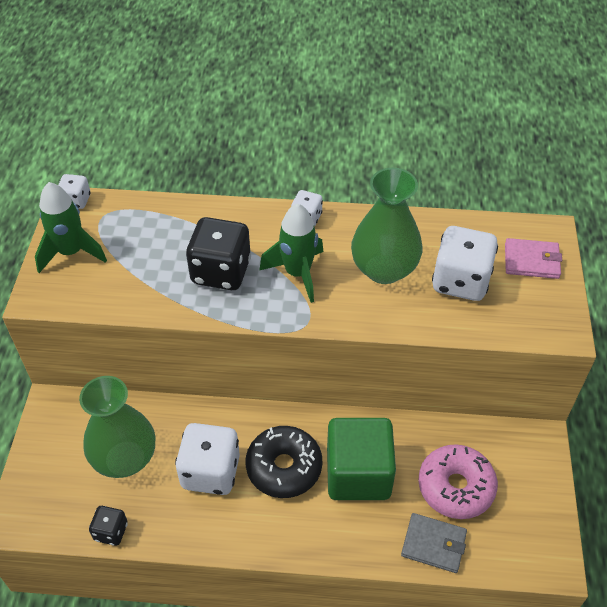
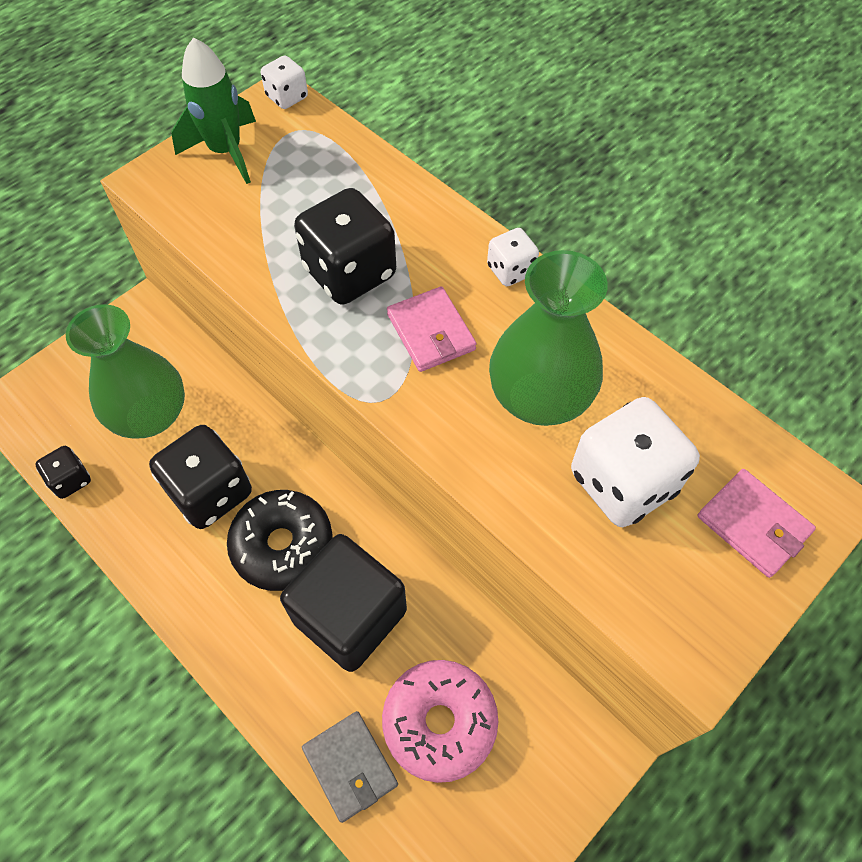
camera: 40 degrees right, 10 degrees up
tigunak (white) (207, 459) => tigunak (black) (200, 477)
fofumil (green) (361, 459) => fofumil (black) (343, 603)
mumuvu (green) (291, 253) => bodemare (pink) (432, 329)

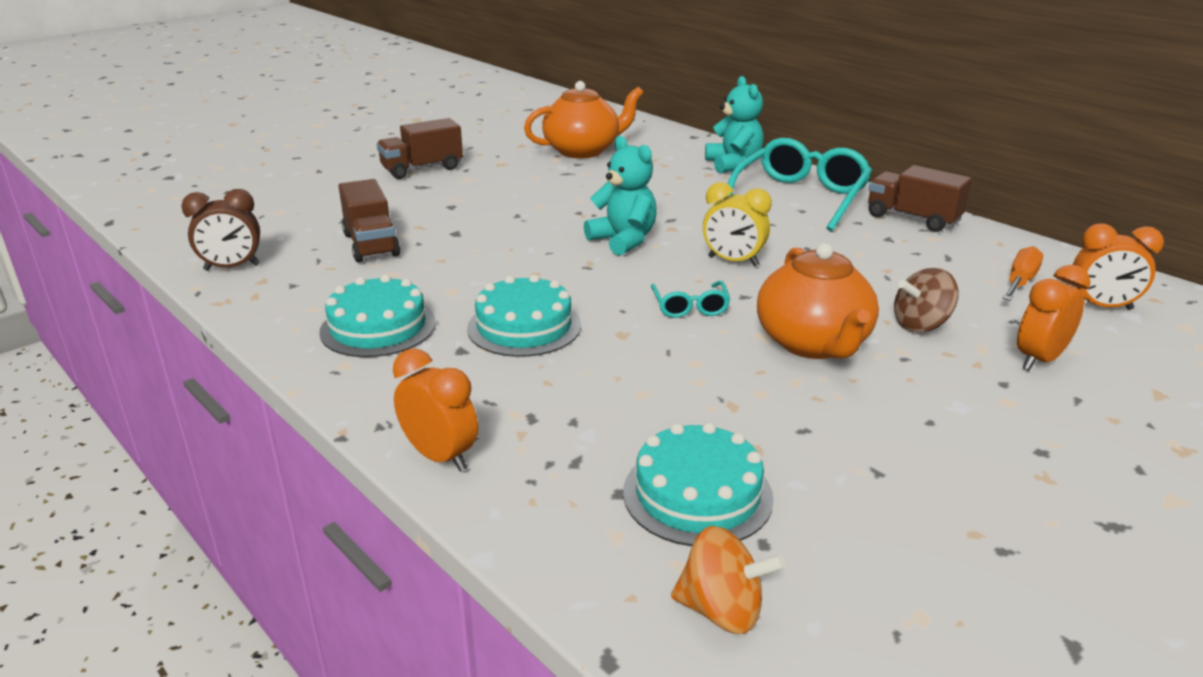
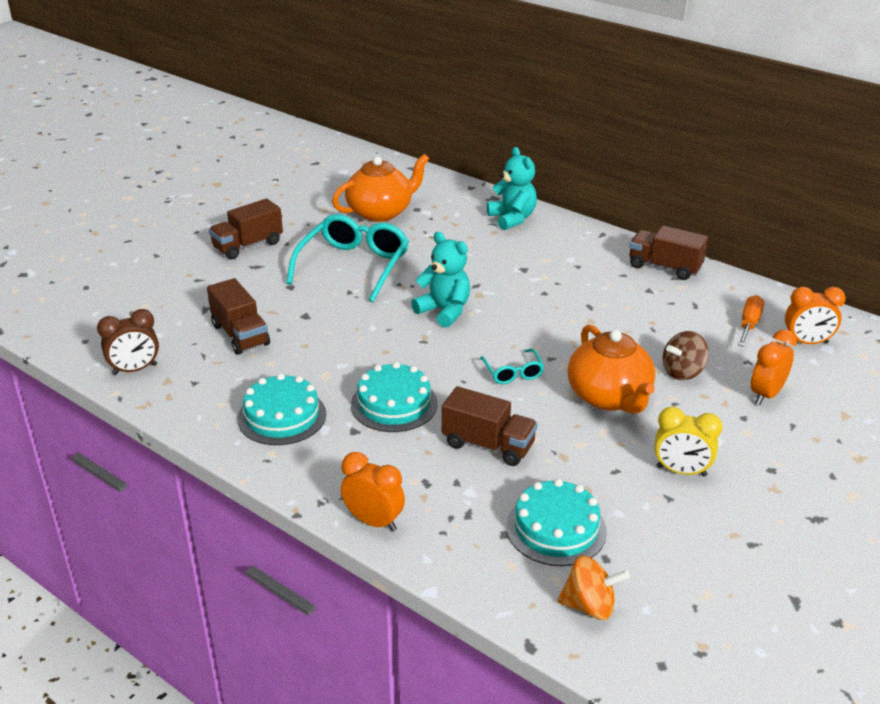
camera: 10 degrees left, 5 degrees up
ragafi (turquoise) (799, 185) => ragafi (turquoise) (347, 258), shifted
nothing => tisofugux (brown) (490, 426)
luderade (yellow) (737, 224) => luderade (yellow) (688, 441), shifted

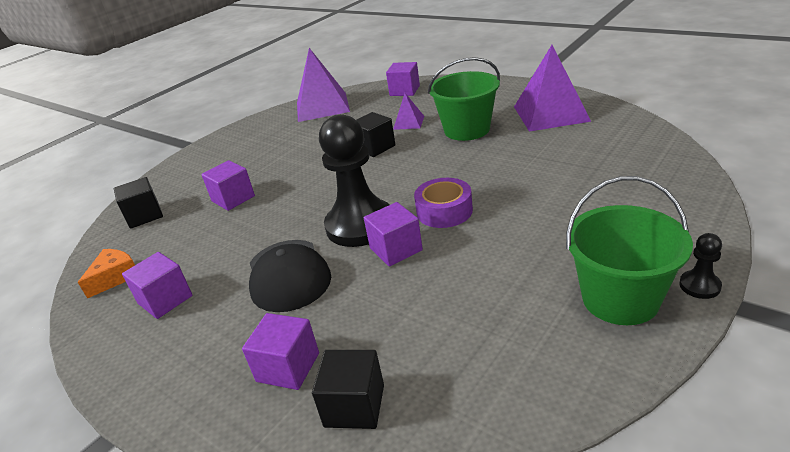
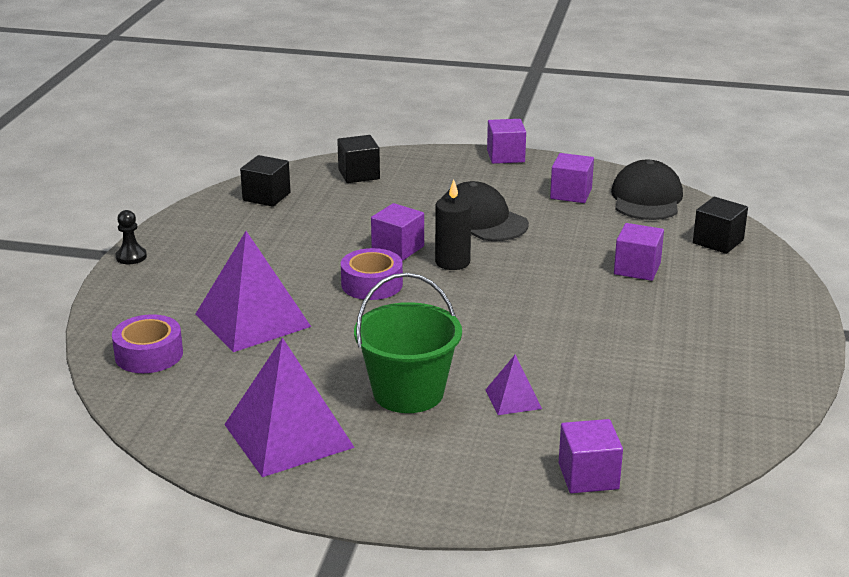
camera: 150 degrees right, 5 degrees down
nothing => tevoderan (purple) (147, 343)
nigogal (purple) (323, 85) => nigogal (purple) (253, 291), shifted
fofumil (black) (376, 134) => fofumil (black) (265, 181), shifted
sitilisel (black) (354, 180) => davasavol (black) (453, 225)
fofumil (purple) (280, 351) => fofumil (purple) (506, 141), shifted
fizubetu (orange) (106, 273) => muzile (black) (647, 190)
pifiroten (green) (629, 250) => nothing

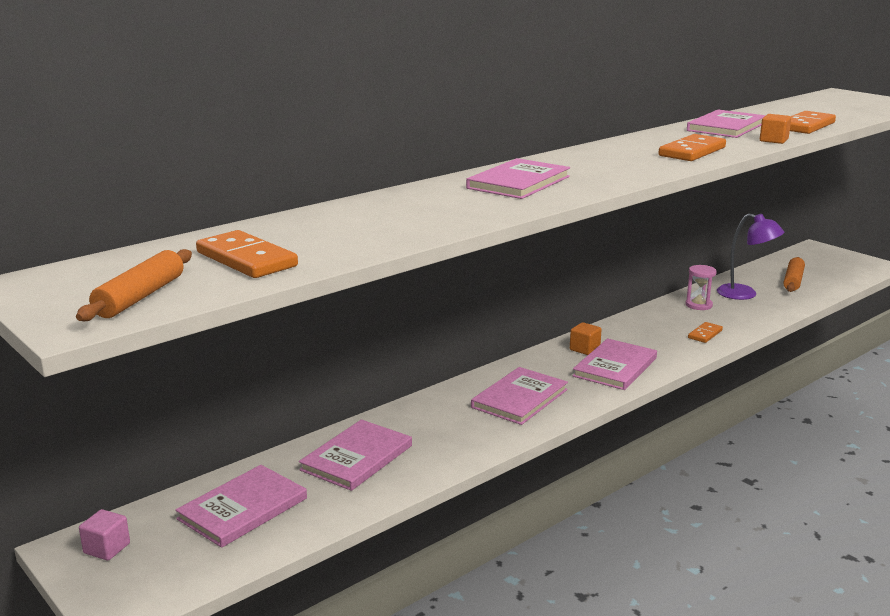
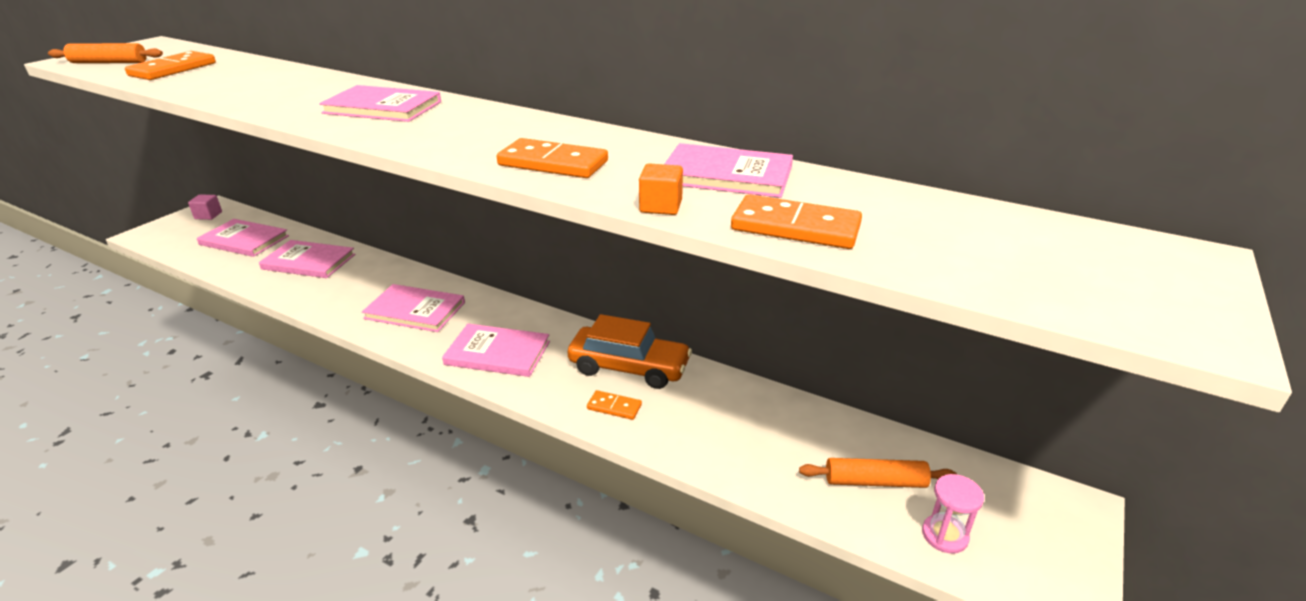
camera: 70 degrees right, 10 degrees up
nothing => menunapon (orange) (630, 351)
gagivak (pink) (701, 287) => gagivak (pink) (953, 513), shifted
fofumil (orange) (586, 338) => nothing
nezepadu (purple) (750, 256) => nothing

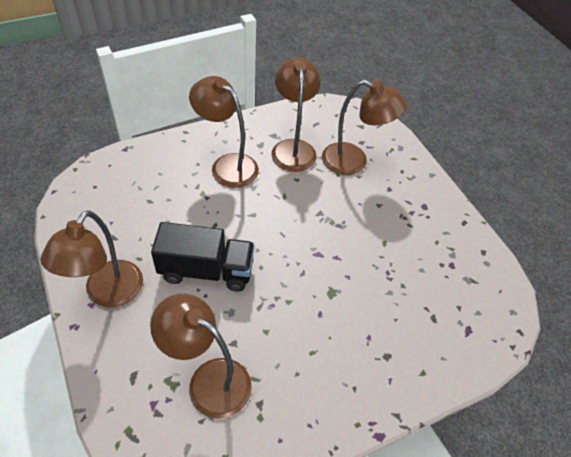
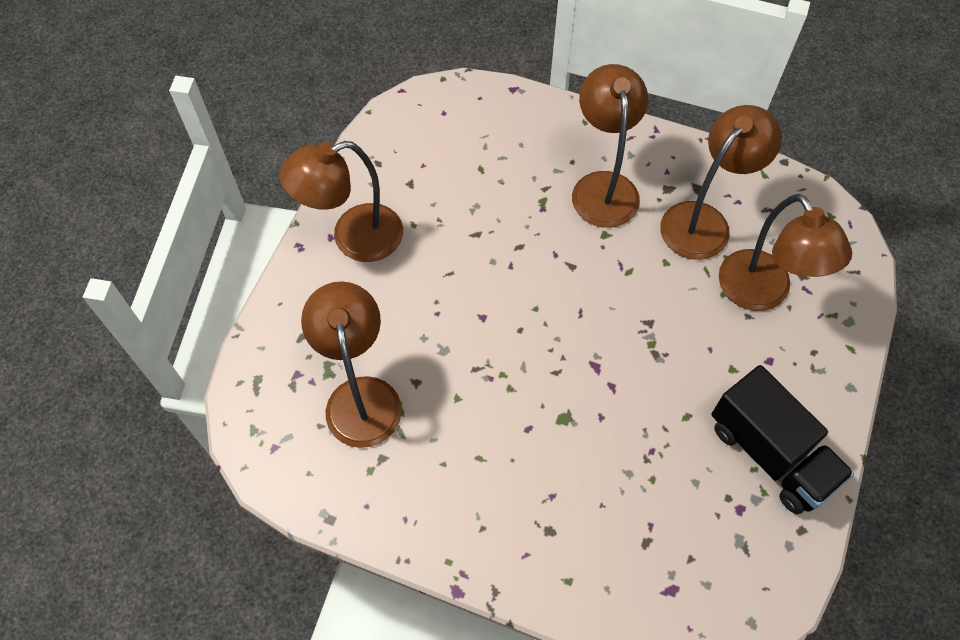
camera: 50 degrees right, 10 degrees up
tisofugux (black) (203, 256) => tisofugux (black) (782, 439), shifted

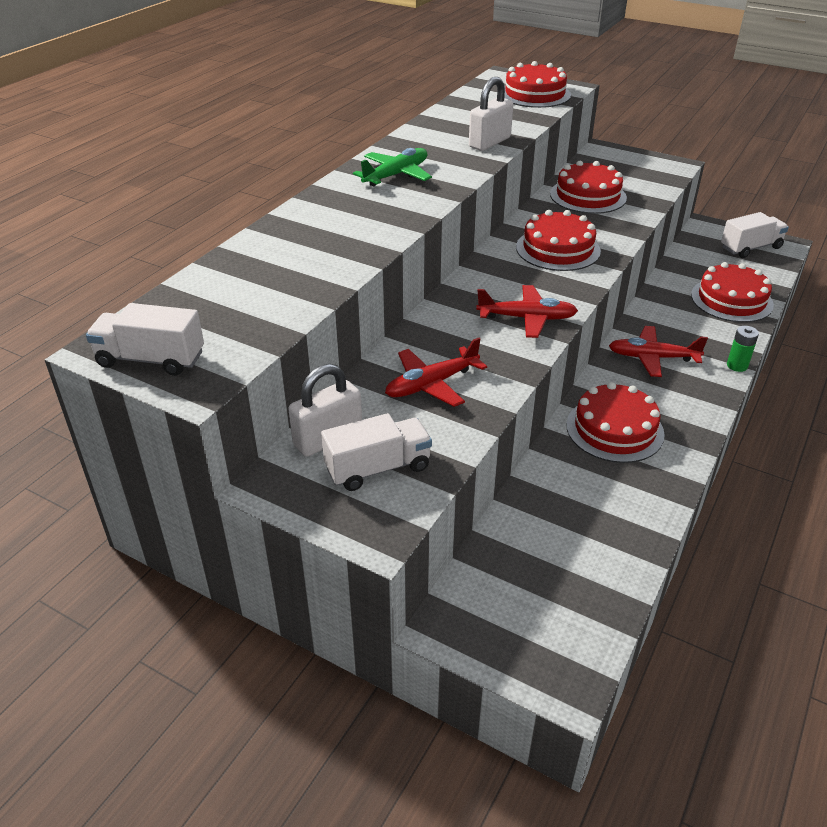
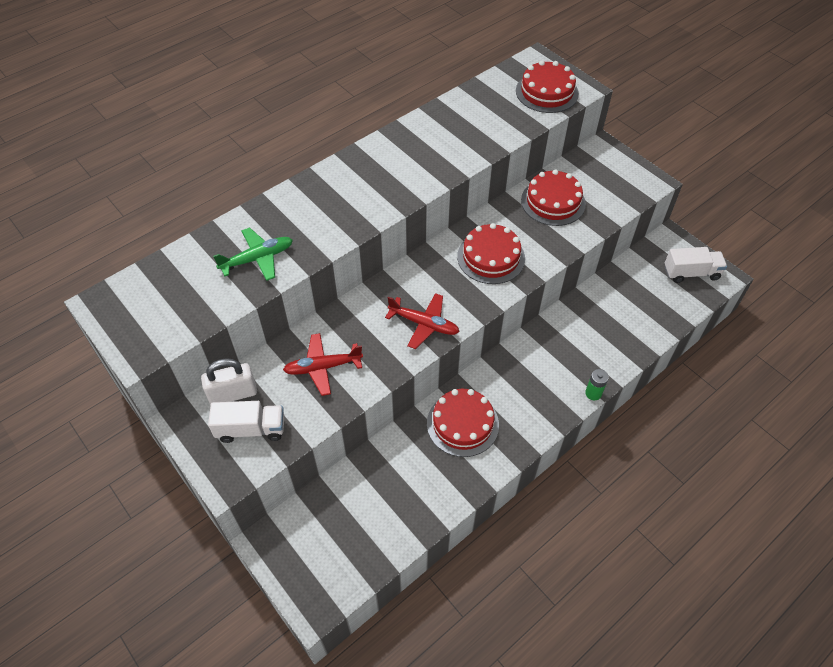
camera: 20 degrees right, 15 degrees up
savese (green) (392, 167) => savese (green) (253, 254), shifted
tisofugux (white) (145, 339) => nothing
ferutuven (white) (491, 114) => nothing
savese (red) (658, 351) => nothing
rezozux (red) (732, 292) => nothing

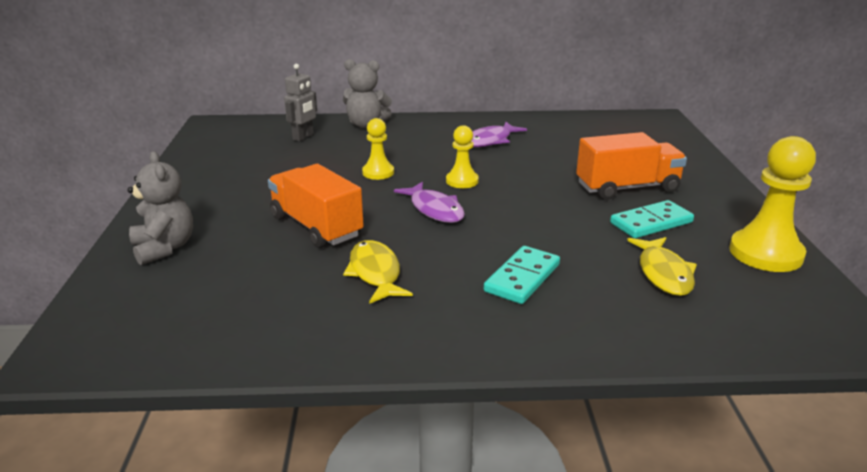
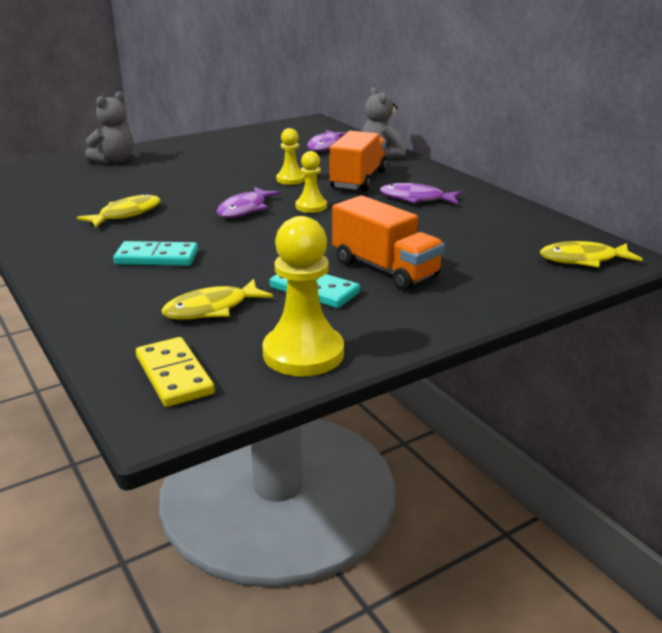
camera: 60 degrees right, 0 degrees up
nothing => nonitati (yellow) (175, 372)
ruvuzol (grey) (300, 102) => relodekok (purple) (327, 140)
tisofugux (orange) (316, 206) => tisofugux (orange) (358, 161), shifted
nothing => relodekok (yellow) (591, 254)

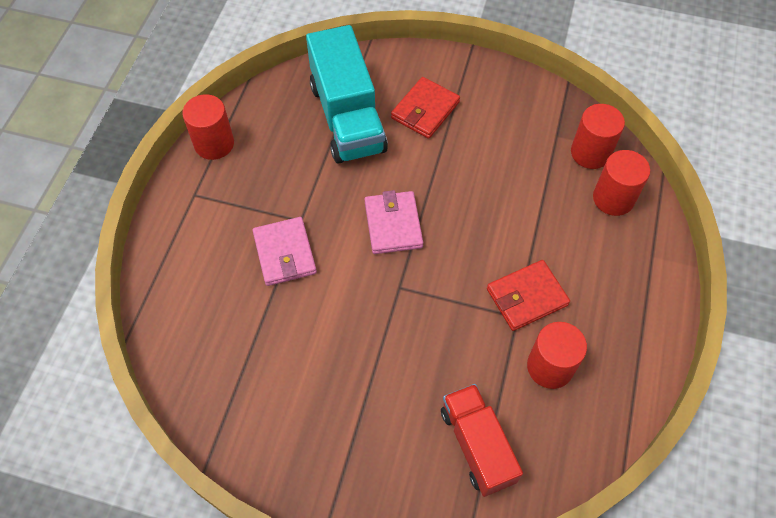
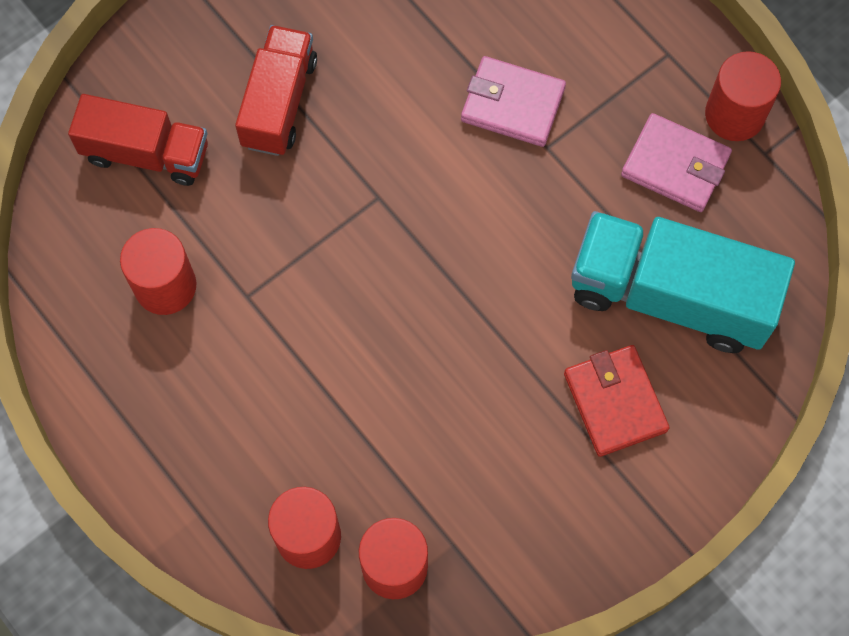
camera: 125 degrees right, 10 degrees up
nothing => tisofugux (red) (276, 90)
bodemare (pink) (394, 222) => bodemare (pink) (676, 162), shifted
bodemare (red) (528, 295) => nothing

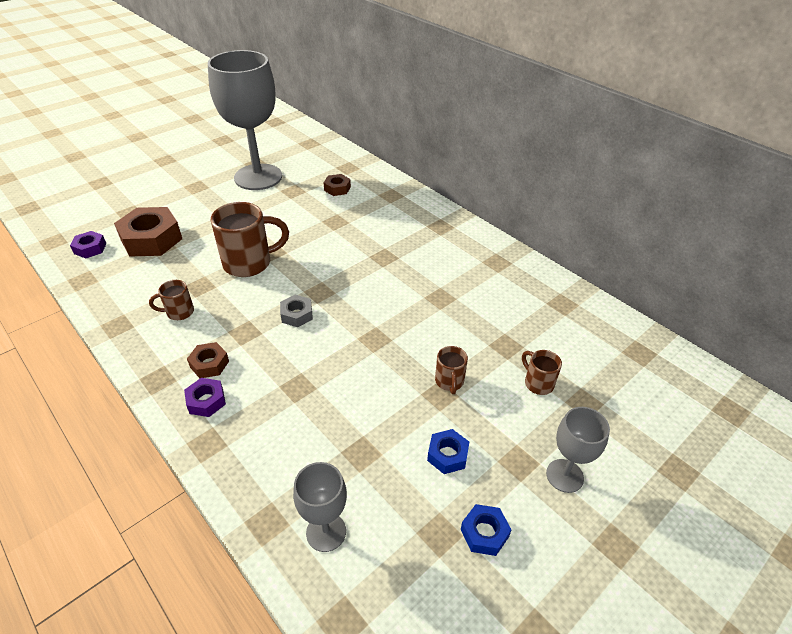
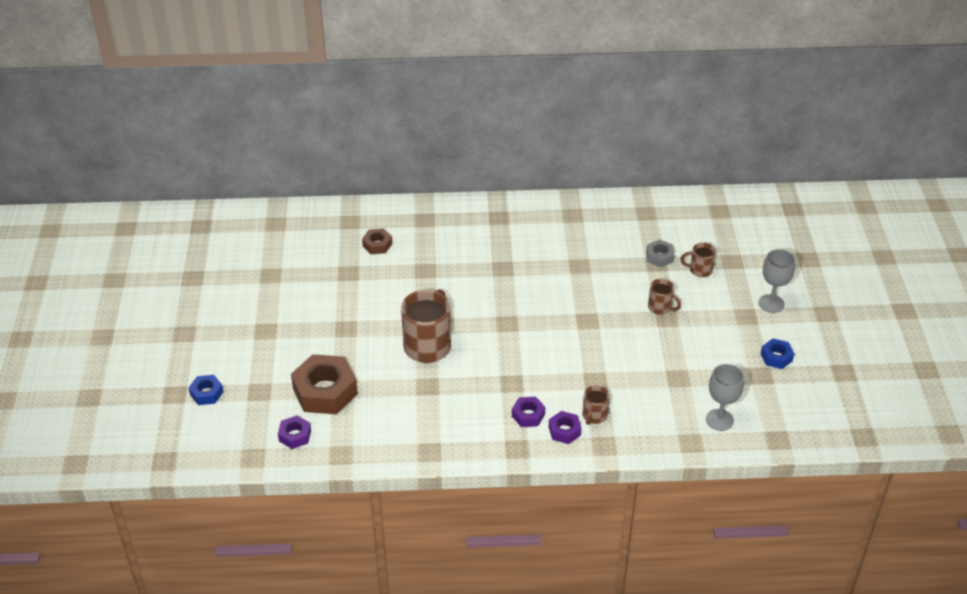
camera: 50 degrees left, 0 degrees up
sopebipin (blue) (448, 451) => sopebipin (blue) (206, 390), shifted
sopebipin (brown) (208, 360) => sopebipin (purple) (528, 412)
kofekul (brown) (171, 300) => kofekul (brown) (596, 405), shifted
sopebipin (grey) (296, 311) => sopebipin (grey) (660, 253), shifted
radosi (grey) (245, 120) => nothing

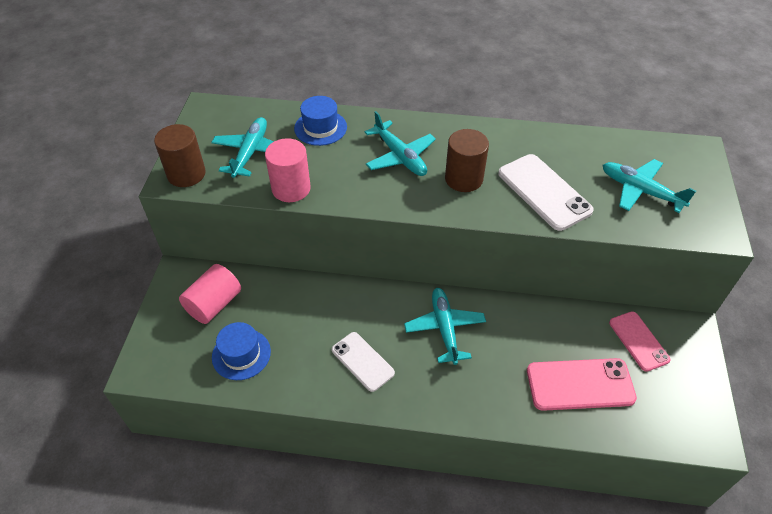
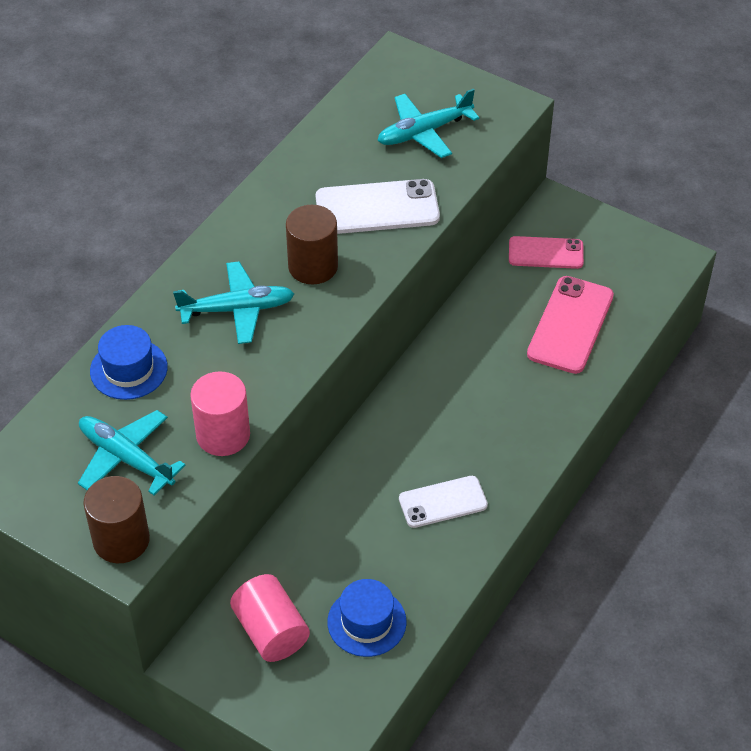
camera: 65 degrees left, 0 degrees up
savese (turquoise) (445, 326) => nothing

